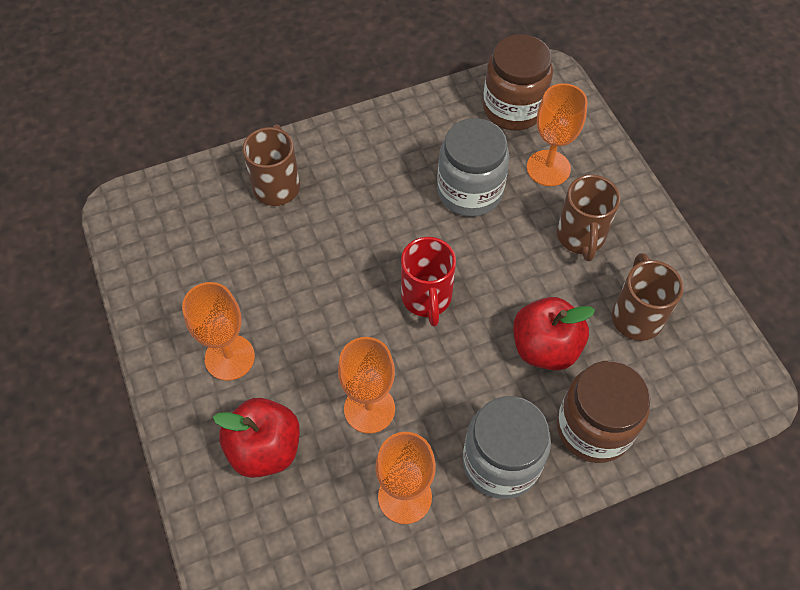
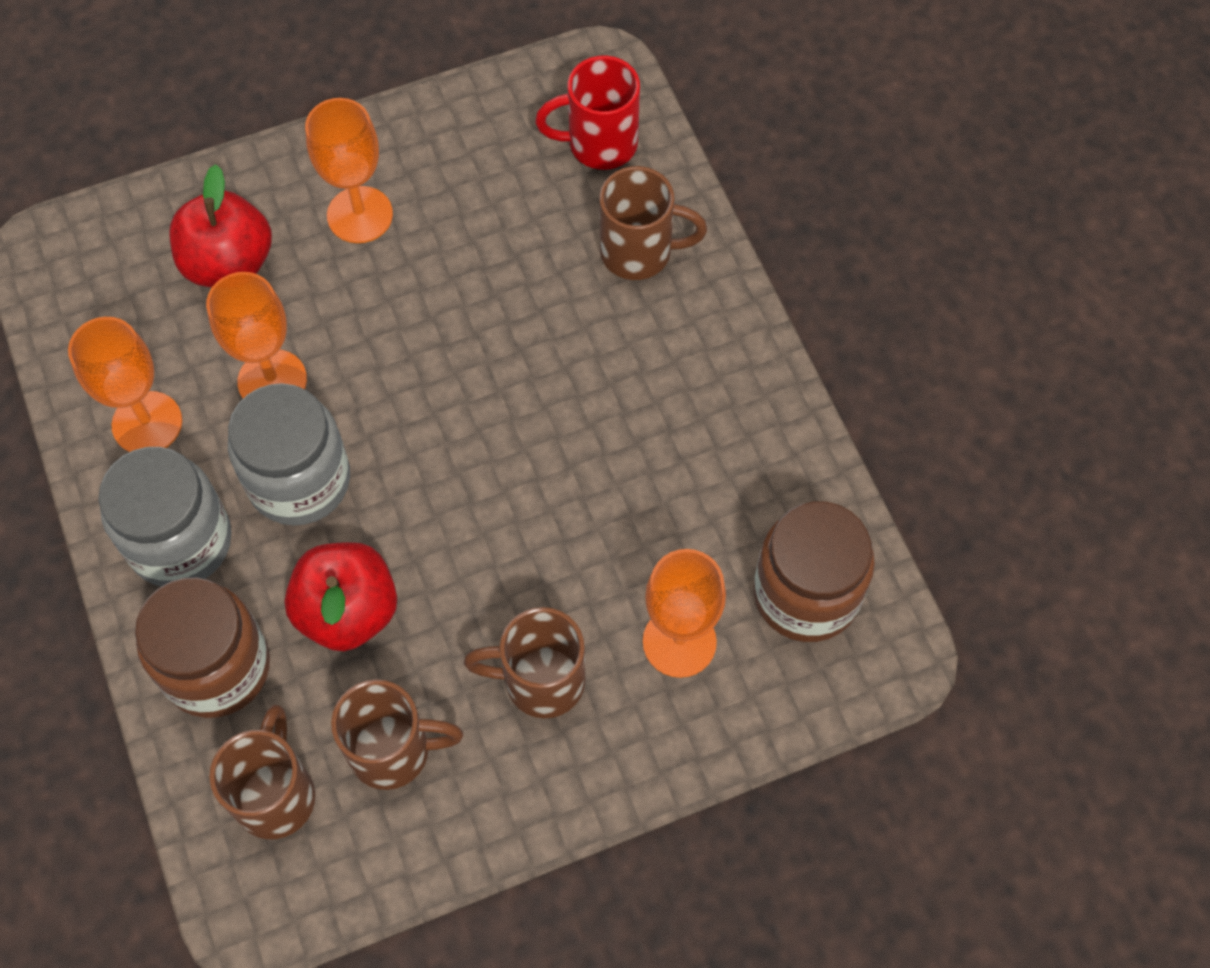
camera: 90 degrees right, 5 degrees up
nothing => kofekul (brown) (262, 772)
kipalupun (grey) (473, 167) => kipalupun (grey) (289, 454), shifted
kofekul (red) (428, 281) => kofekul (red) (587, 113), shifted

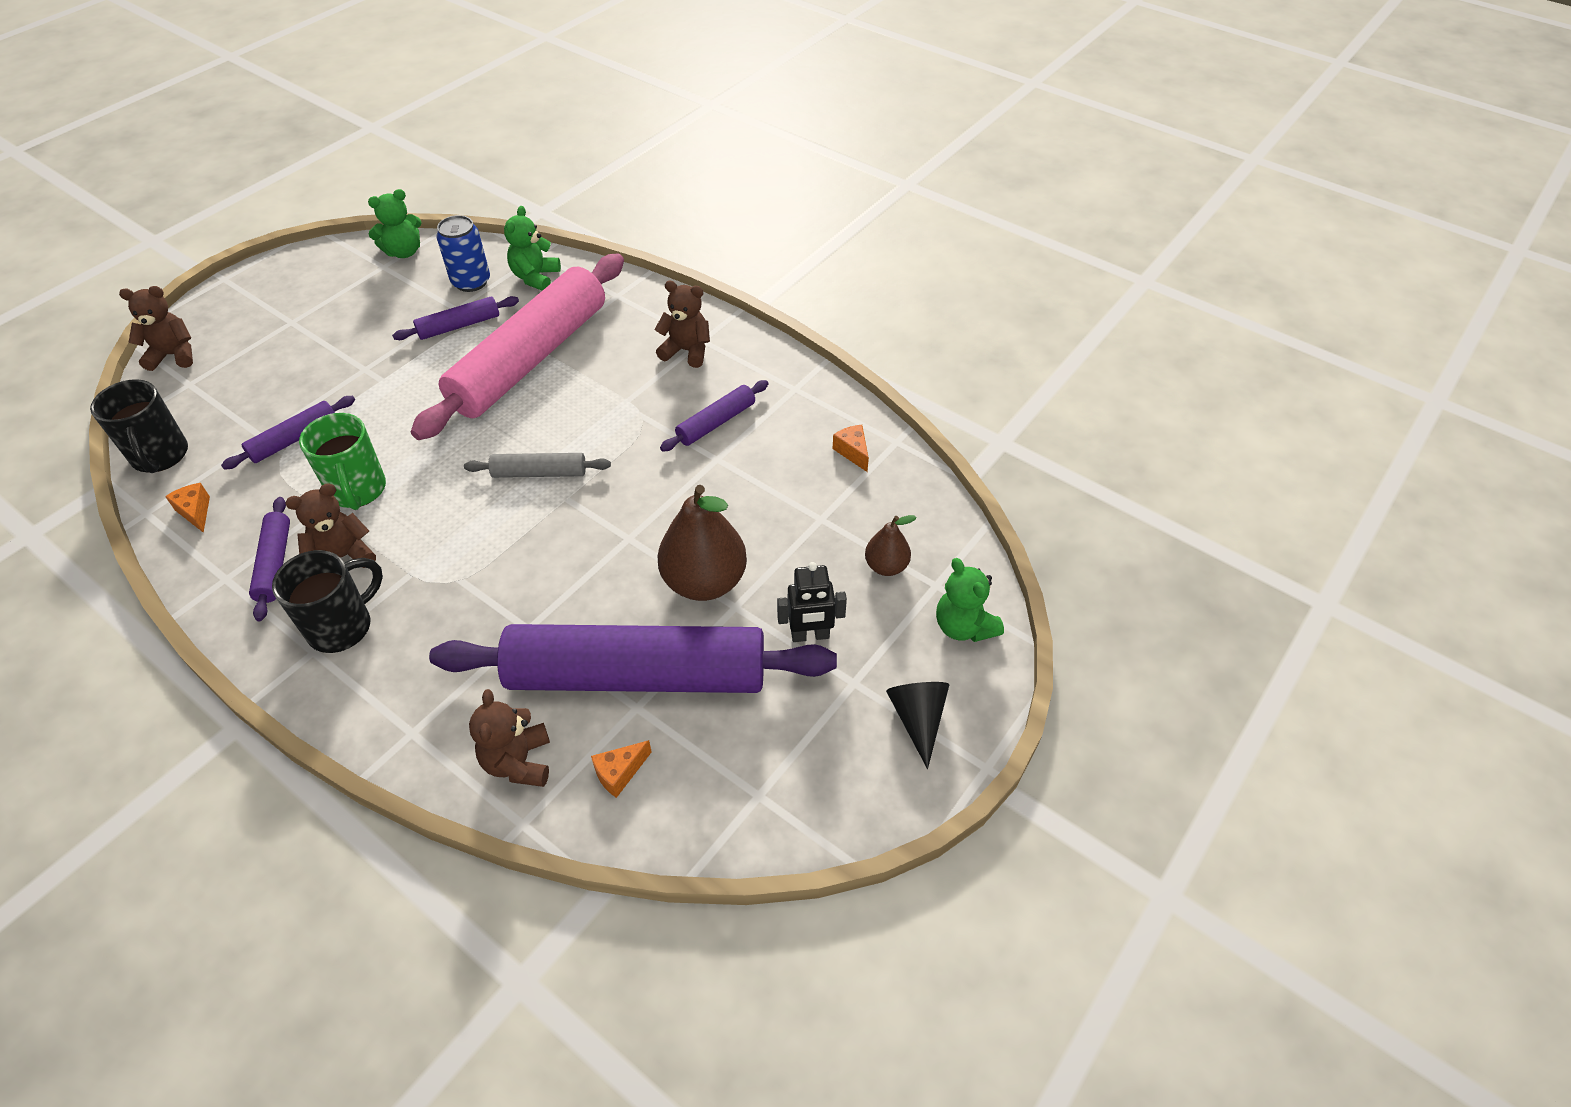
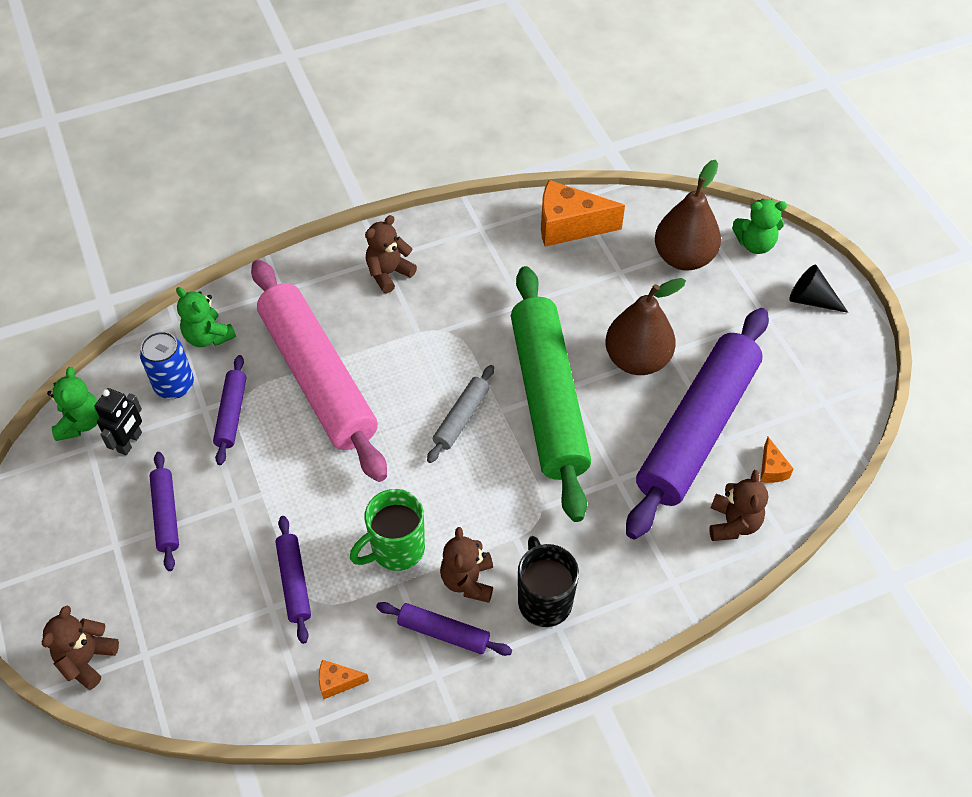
camera: 60 degrees left, 5 degrees up
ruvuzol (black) (812, 602) => ruvuzol (black) (118, 421), shifted
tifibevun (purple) (714, 416) => tifibevun (purple) (164, 511), shifted
kofekul (green) (342, 461) => kofekul (green) (387, 530), 135 degrees clockwise
nothing => tifibevun (green) (551, 394)
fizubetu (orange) (851, 448) => fizubetu (orange) (583, 213), x2.16
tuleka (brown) (891, 545) => tuleka (brown) (688, 215), x1.89
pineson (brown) (509, 738) => pineson (brown) (738, 505), 105 degrees counterclockwise
kofekul (black) (139, 426) => nothing

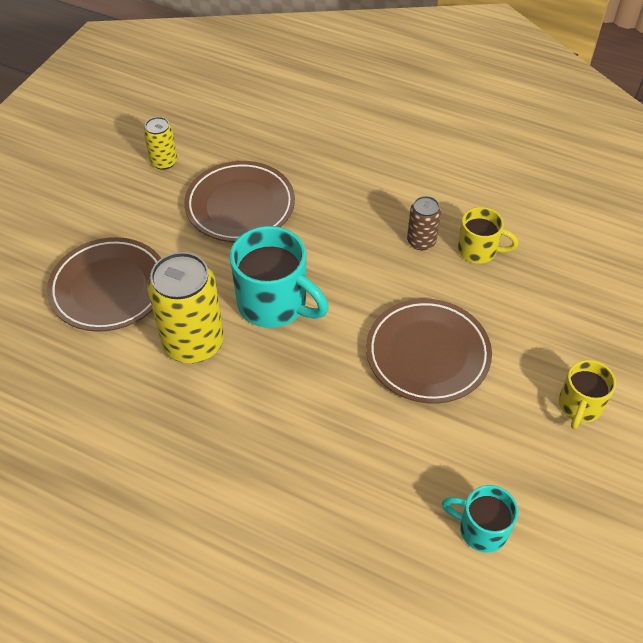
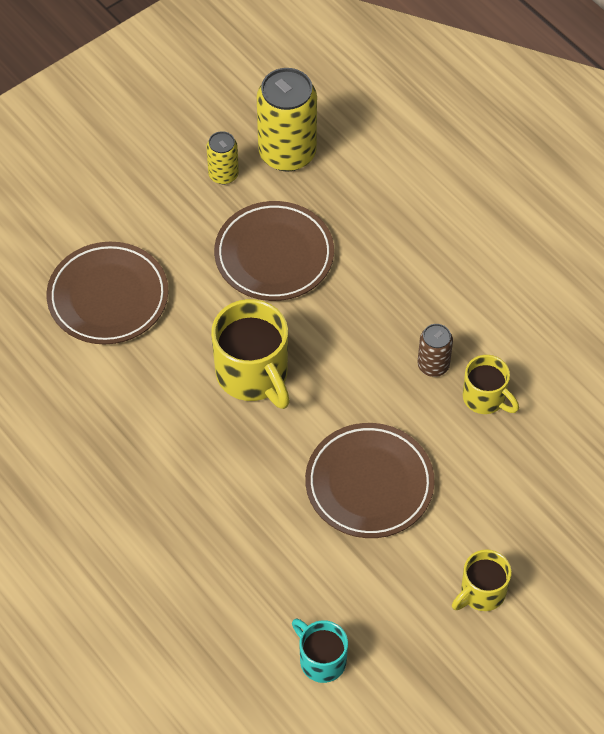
camera: 25 degrees right, 5 degrees up
kofekul (turquoise) (279, 277) => kofekul (yellow) (250, 354)
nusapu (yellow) (186, 307) => nusapu (yellow) (287, 120), shifted

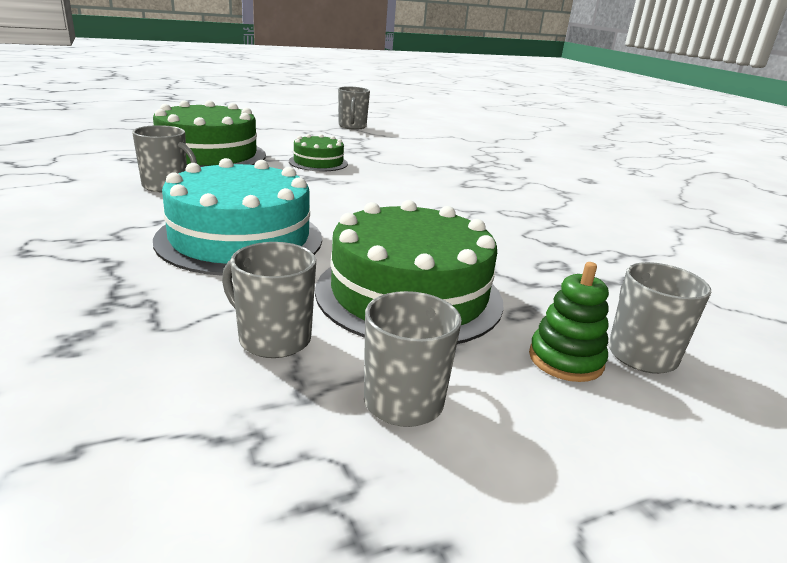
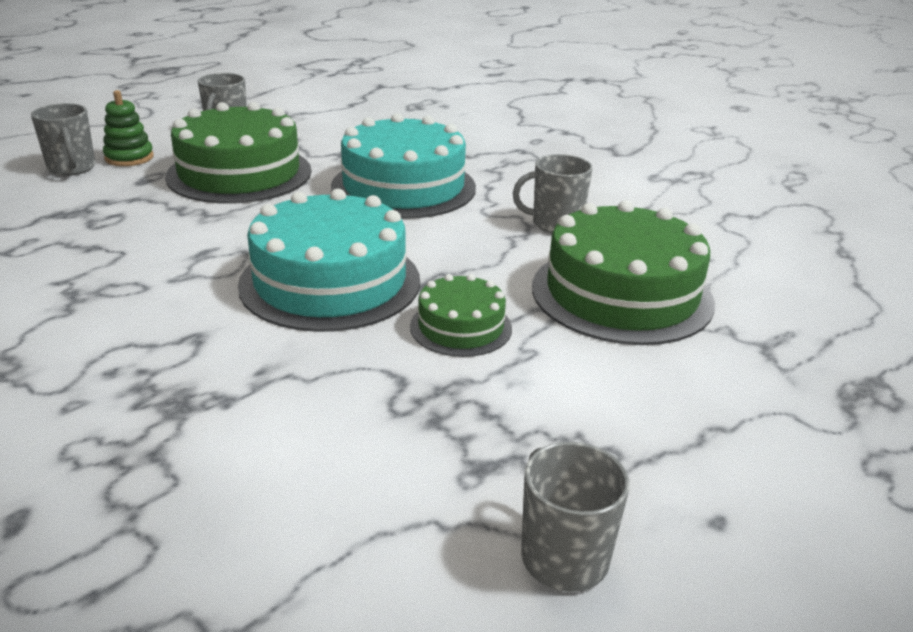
camera: 160 degrees right, 5 degrees up
nothing => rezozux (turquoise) (329, 260)
kofekul (grey) (269, 300) => nothing

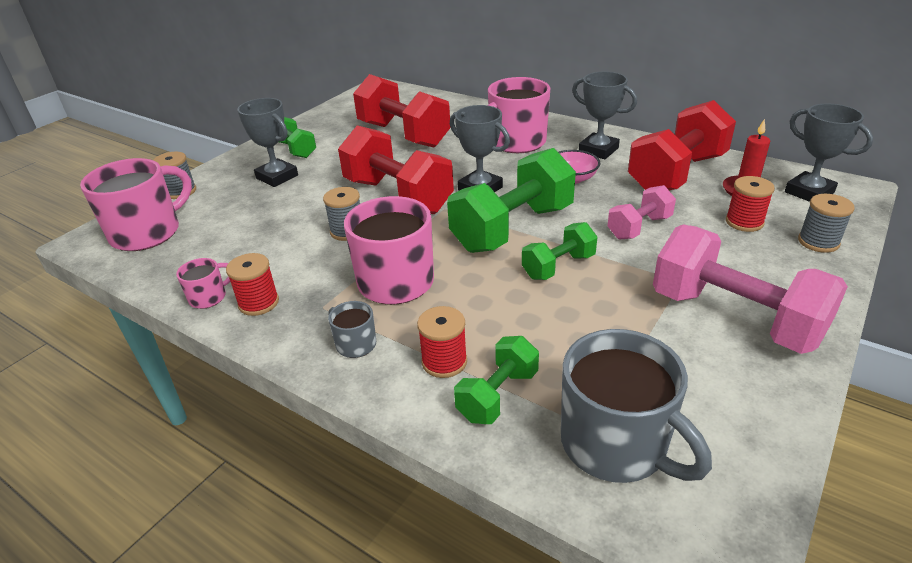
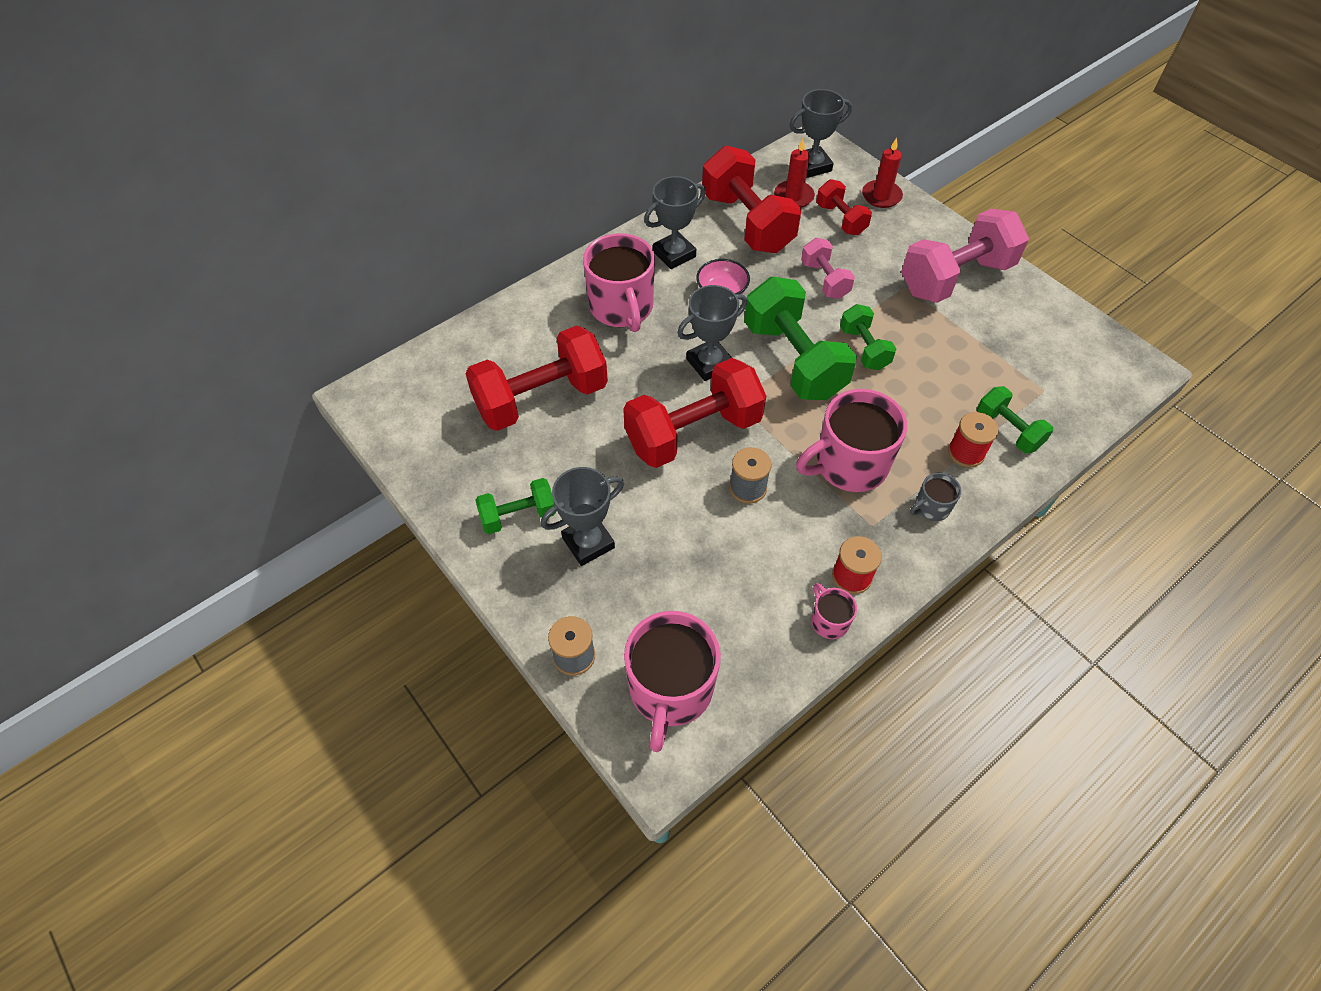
camera: 75 degrees left, 20 degrees up
kofekul (pink) (136, 204) => kofekul (pink) (672, 681), 135 degrees counterclockwise
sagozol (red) (750, 204) => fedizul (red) (844, 207)
sagozol (grey) (826, 223) => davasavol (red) (882, 173)
kofekul (grey) (636, 406) => nothing

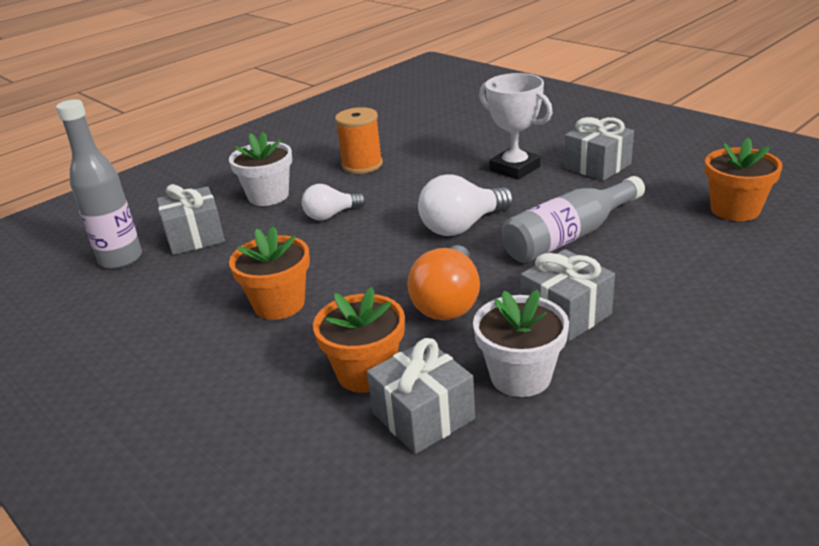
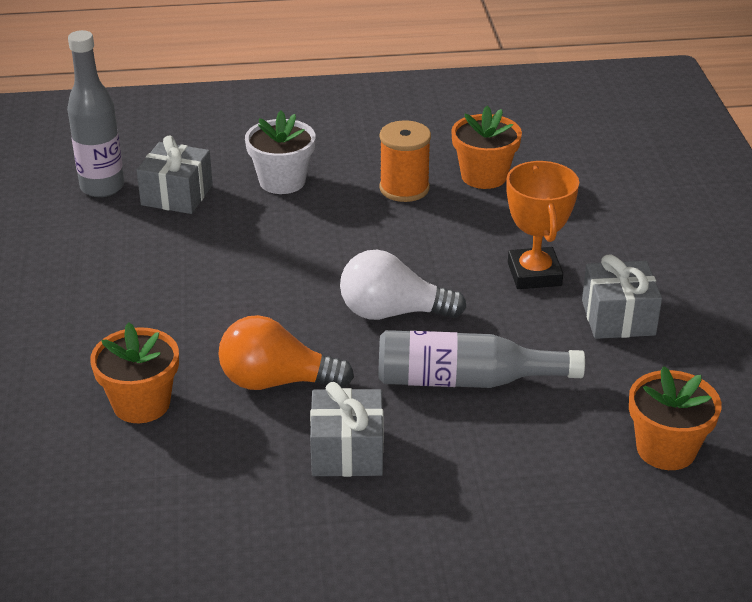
camera: 35 degrees right, 5 degrees up
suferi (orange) (443, 282) => suferi (orange) (286, 352), 45 degrees clockwise
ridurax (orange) (269, 273) => ridurax (orange) (486, 147), shifted
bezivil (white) (516, 126) => bezivil (orange) (542, 225)
suferi (white) (334, 202) => nothing
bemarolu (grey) (421, 396) => nothing
ridurax (white) (521, 343) => nothing

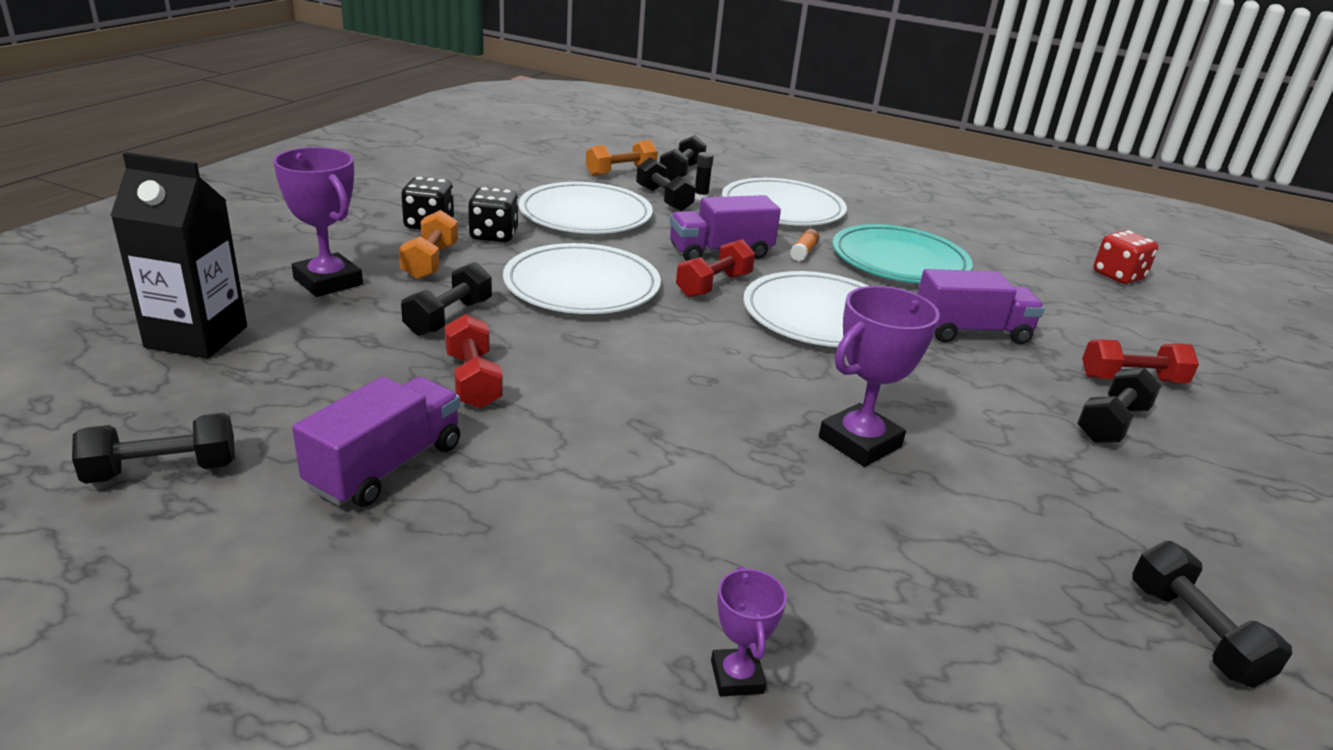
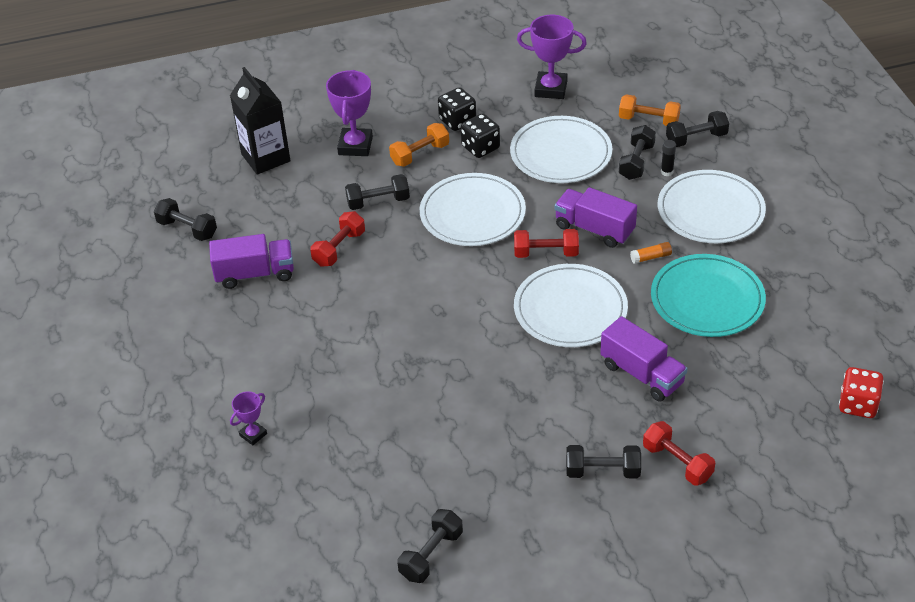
camera: 55 degrees right, 15 degrees up
bezivil (purple) (879, 376) => bezivil (purple) (552, 57), shifted

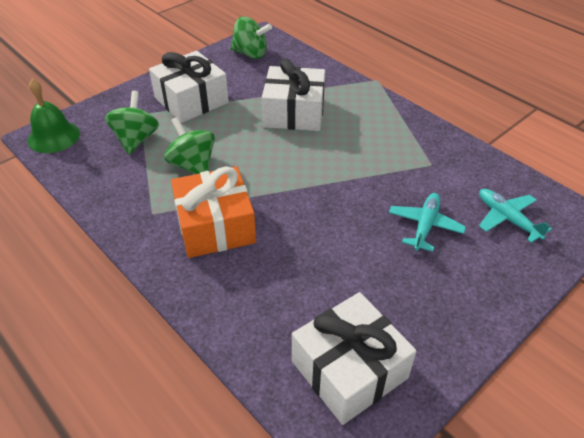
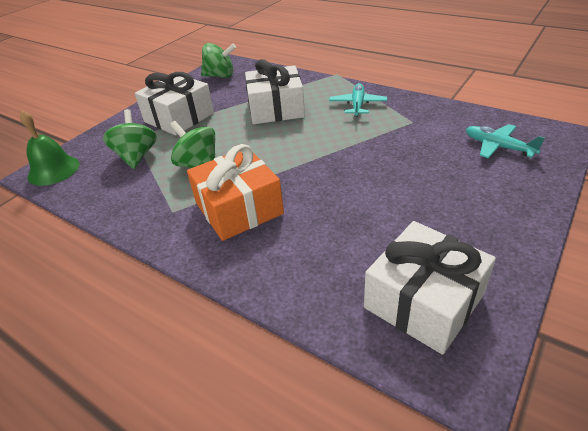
camera: 10 degrees left, 5 degrees down
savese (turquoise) (427, 222) => savese (turquoise) (358, 100), shifted

